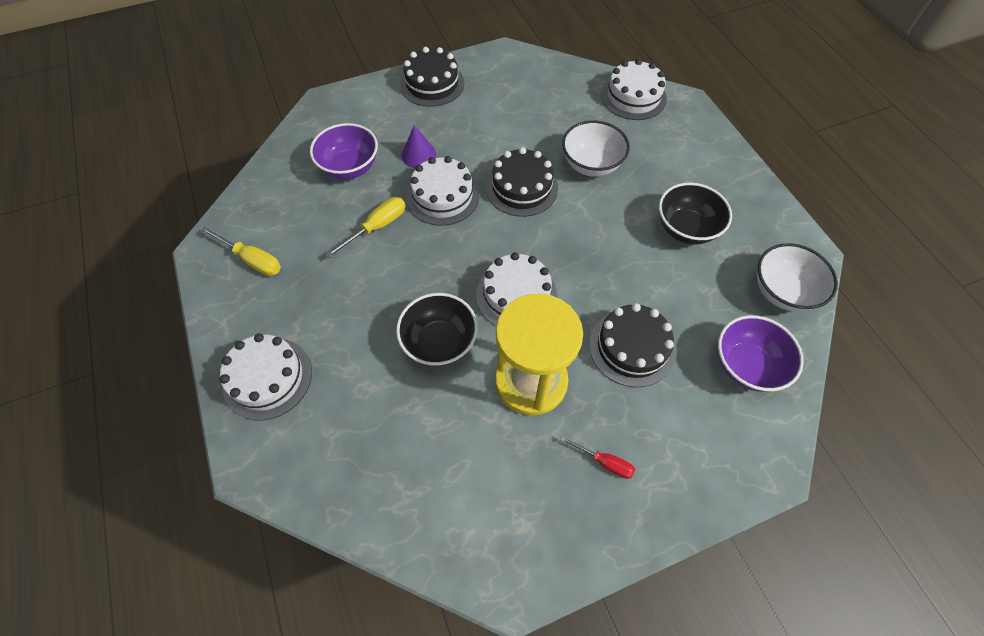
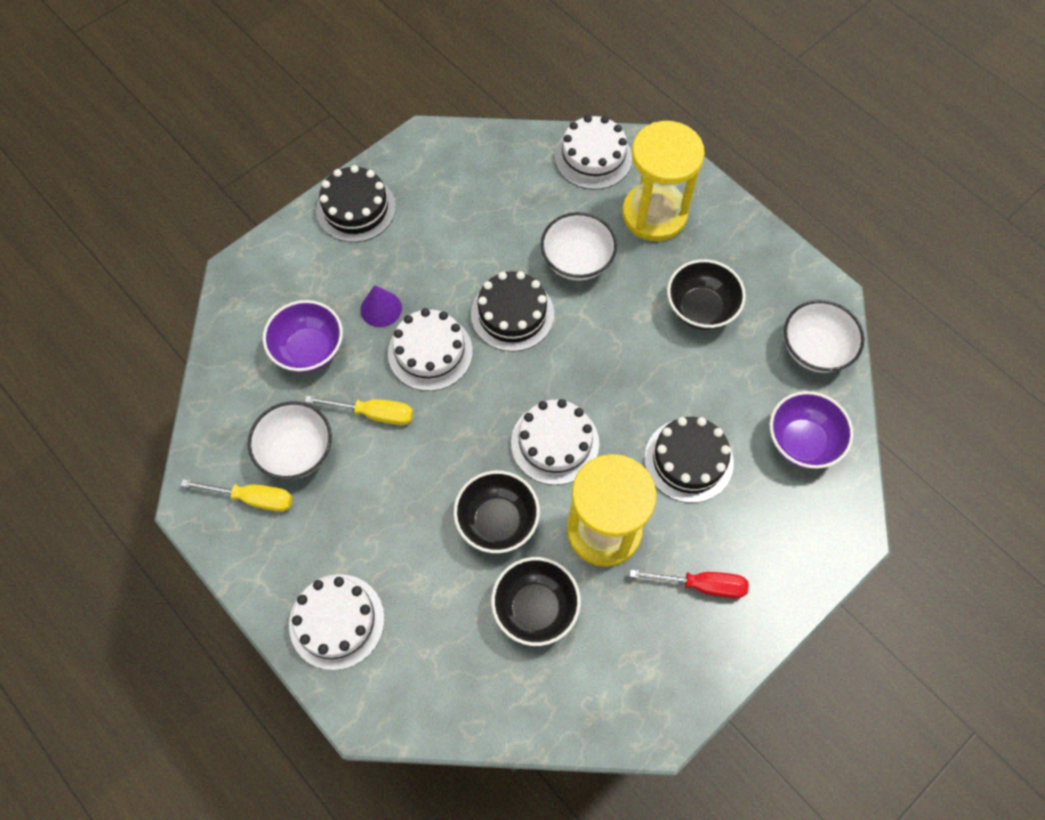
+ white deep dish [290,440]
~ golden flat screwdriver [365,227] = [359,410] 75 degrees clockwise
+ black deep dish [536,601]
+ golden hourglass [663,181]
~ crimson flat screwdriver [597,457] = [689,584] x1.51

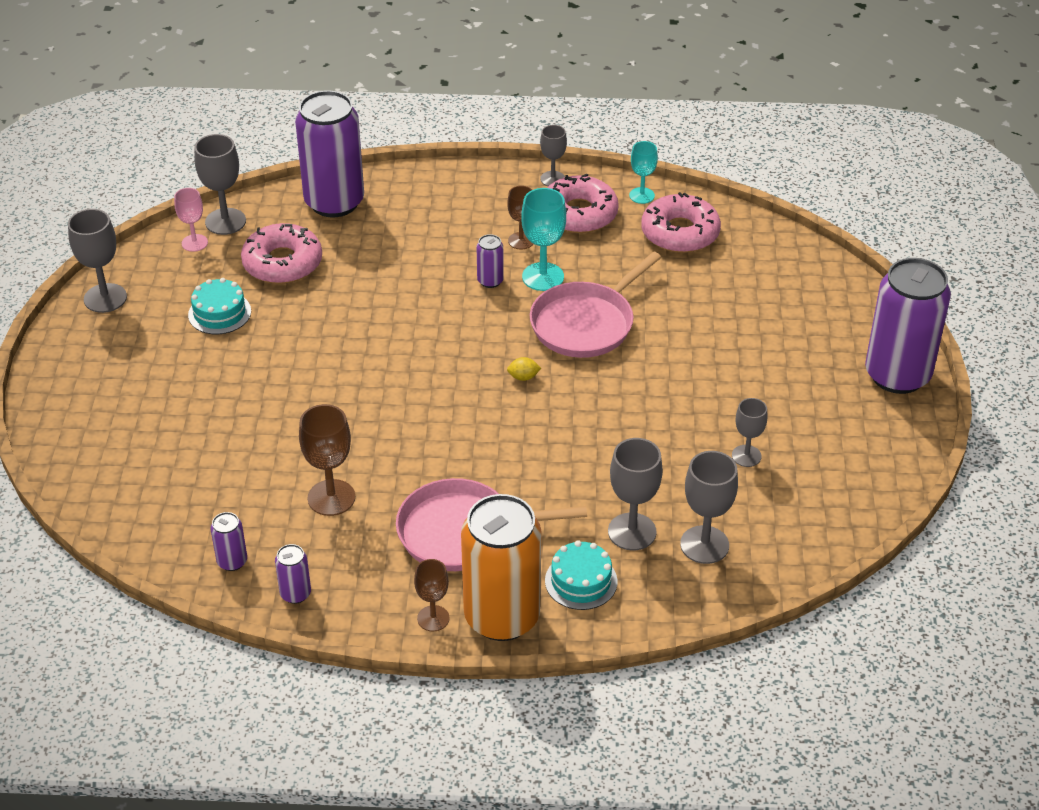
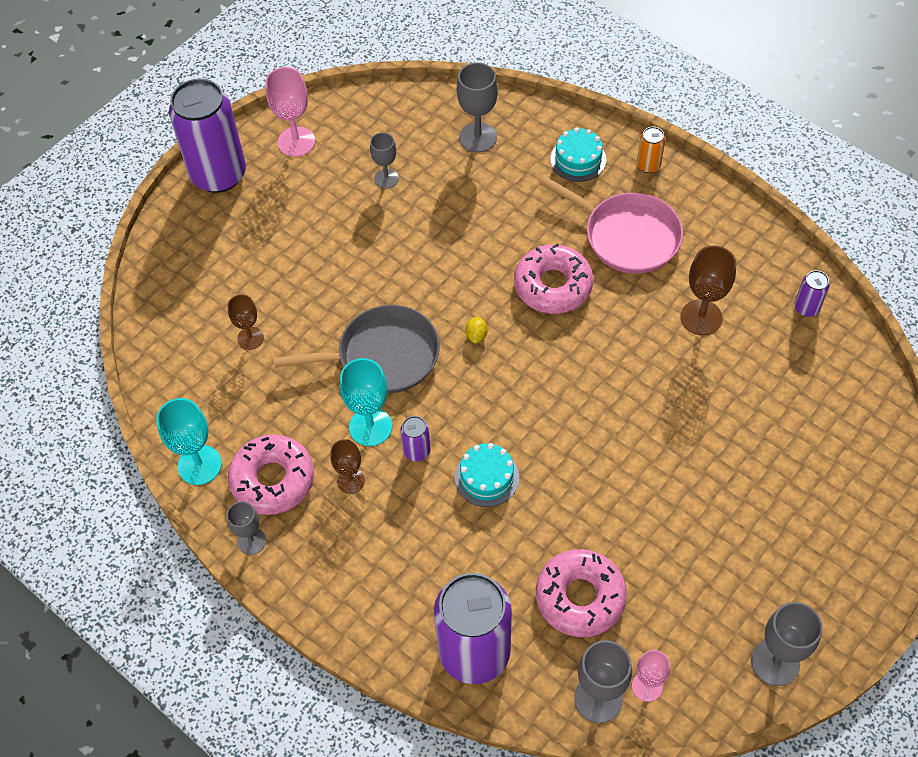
~ aqua wine glass [643,172] = [189,441] x1.57
~ russet wine glass [432,595] to [245,322]
+ pink wine glass [290,112]
~ pink skillet [596,304] to ash-grey skillet [357,349]
~ aqua layer cake [219,306] to [487,475]
~ golden citrus fruit [524,369] = [476,330] 60 degrees clockwise
~ pink donut [681,222] to [553,278]
~ orange-coloured soda can [501,567] = [651,150] x0.42
- violet soda can [293,574]
- ash-grey wine glass [635,494]

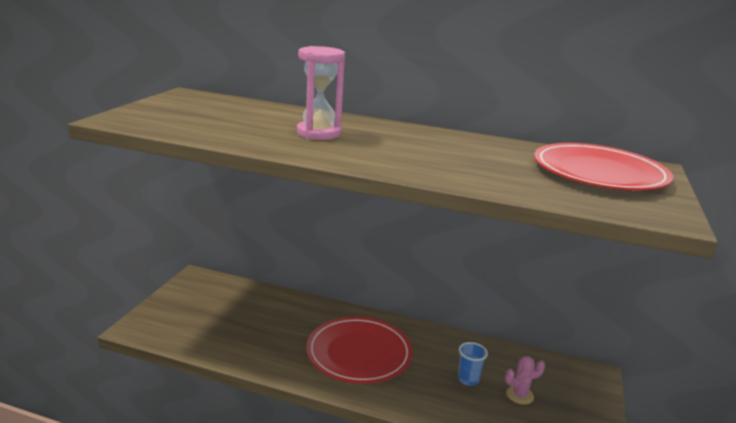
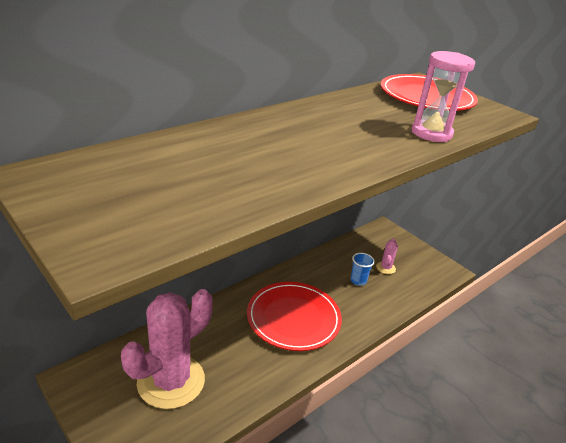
+ pink cactus [167,349]
~ pink hourglass [321,93] to [443,96]

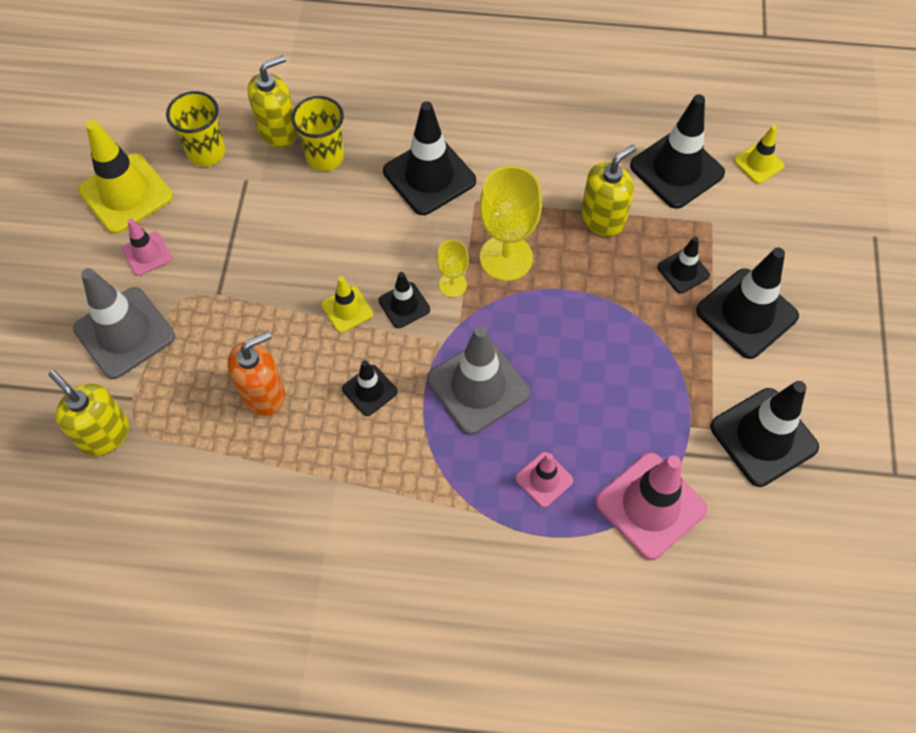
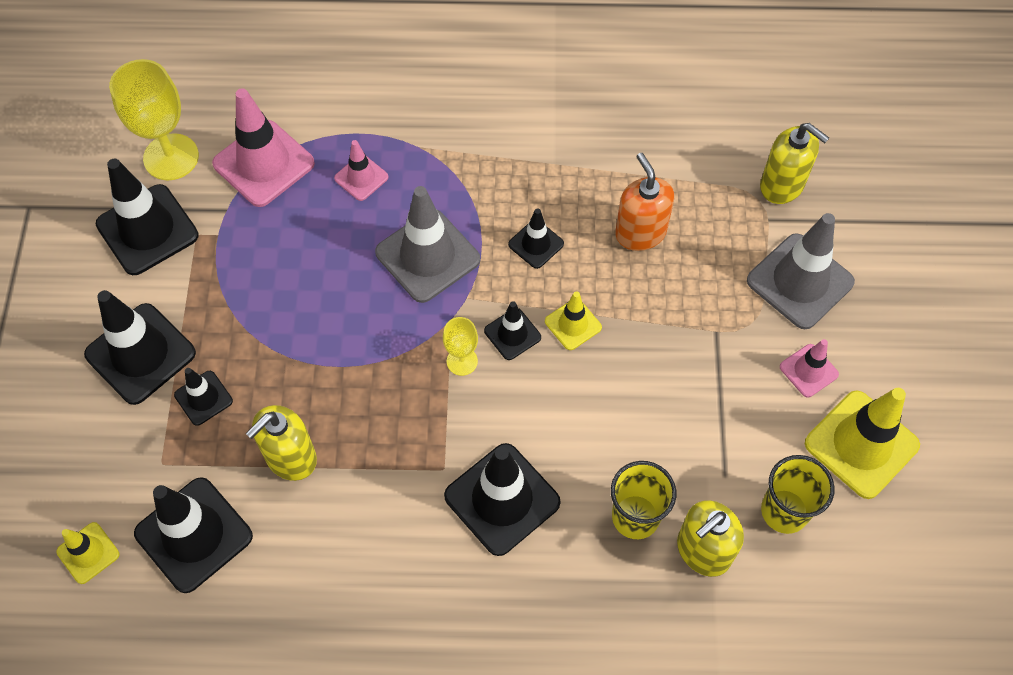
~ golden wine glass [510,223] to [154,119]
~ orange-coloured soap dispenser [256,374] = [644,202] 105 degrees clockwise

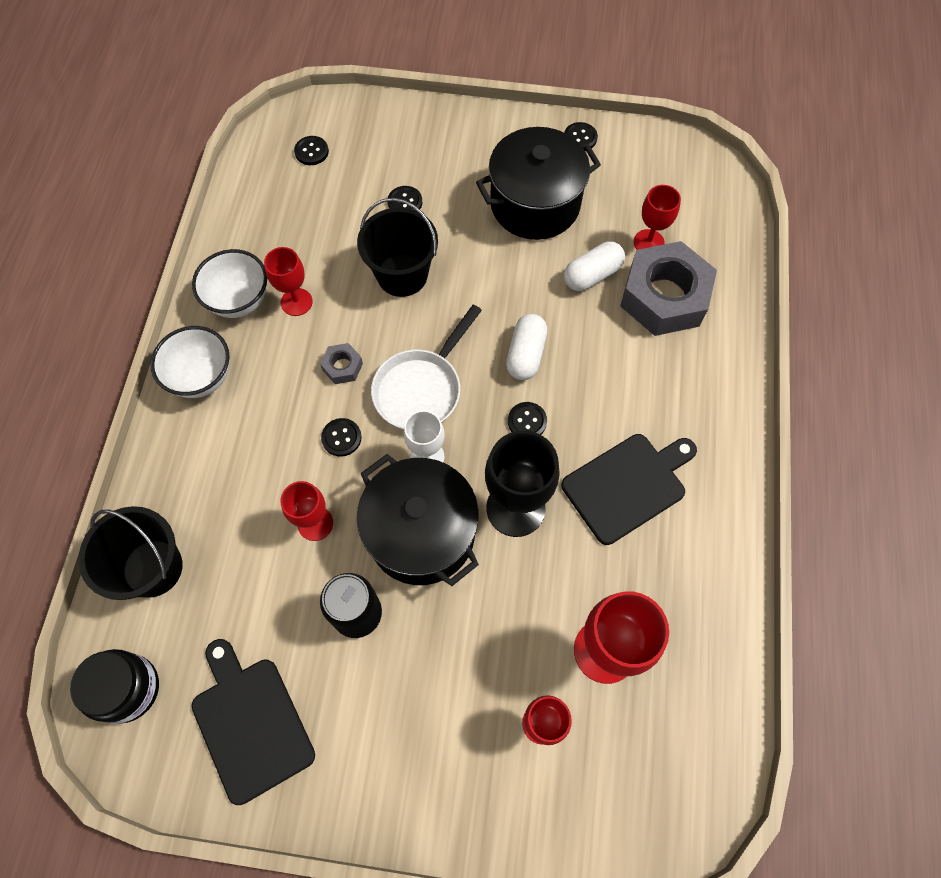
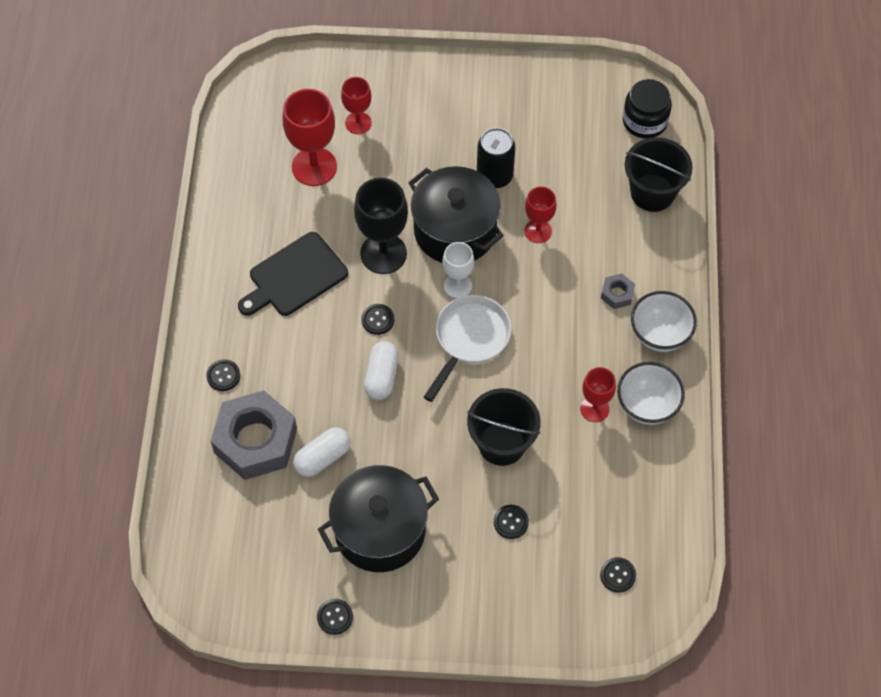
~ black button [341,437] to [223,375]
~ ash-grey hexagon nut [341,363] to [618,291]
- black chopping board [253,722]
- crimson wine glass [657,217]

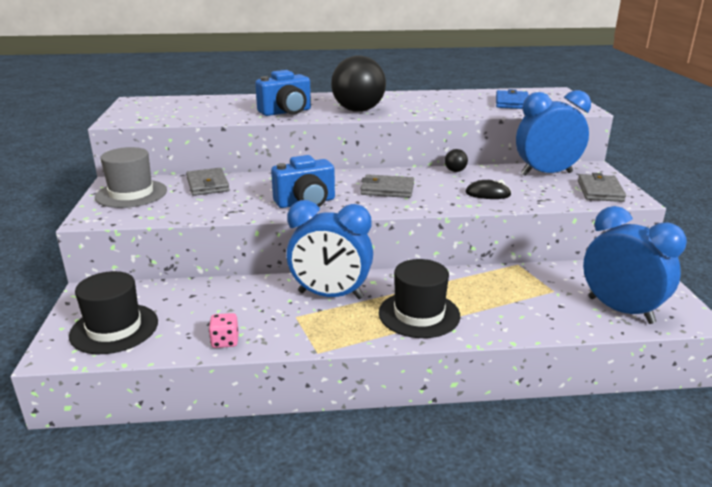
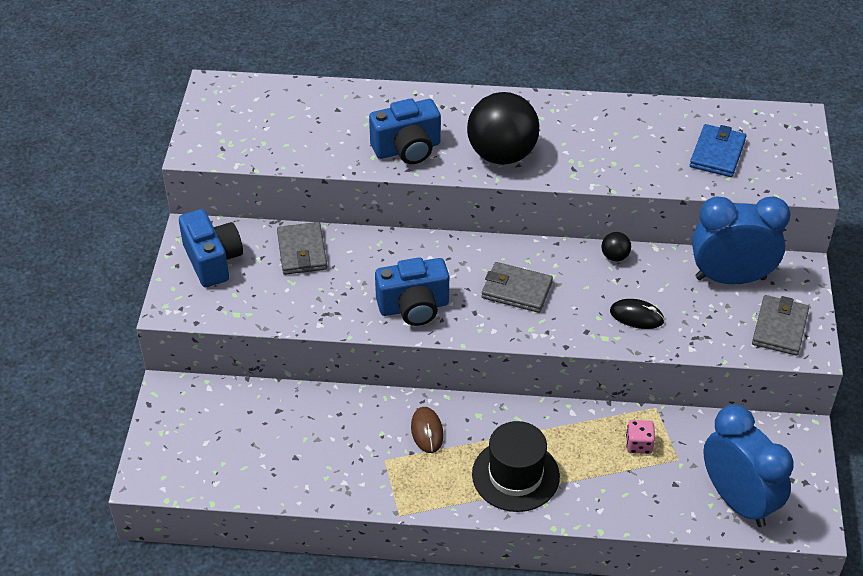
~ ash-grey tall hat [131,177] to cobalt compact camera [211,248]
~ cobalt bedside clock [329,249] to russet mouse [427,430]
~ pink die [224,330] to [640,437]
- black tall hat [113,312]

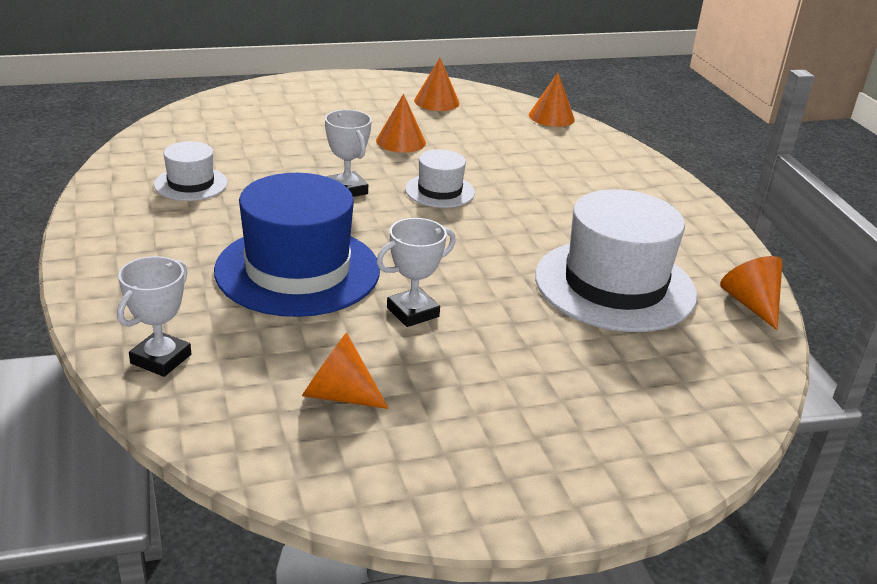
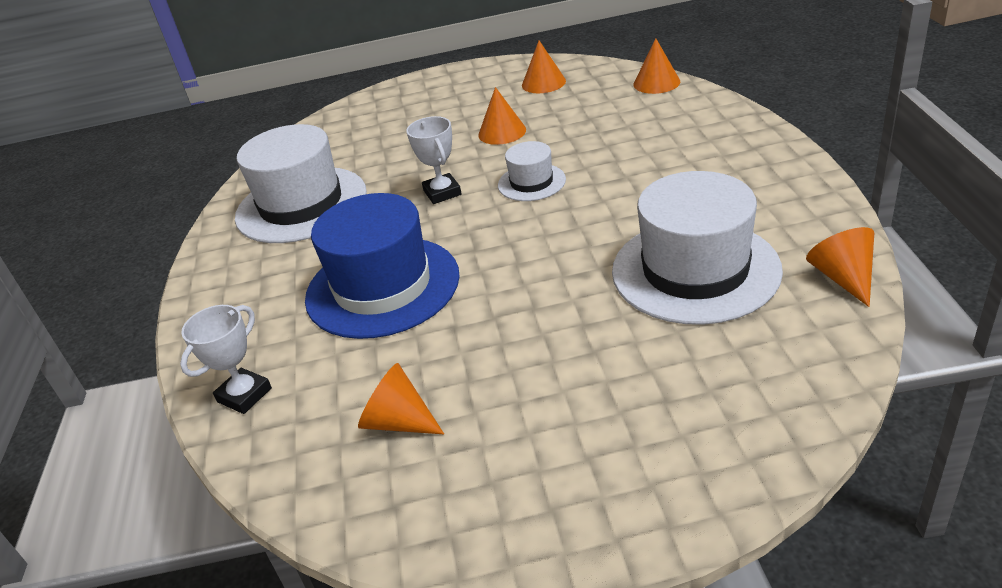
~ white tall hat [191,171] = [301,183] x2.00
- white award cup [416,272]

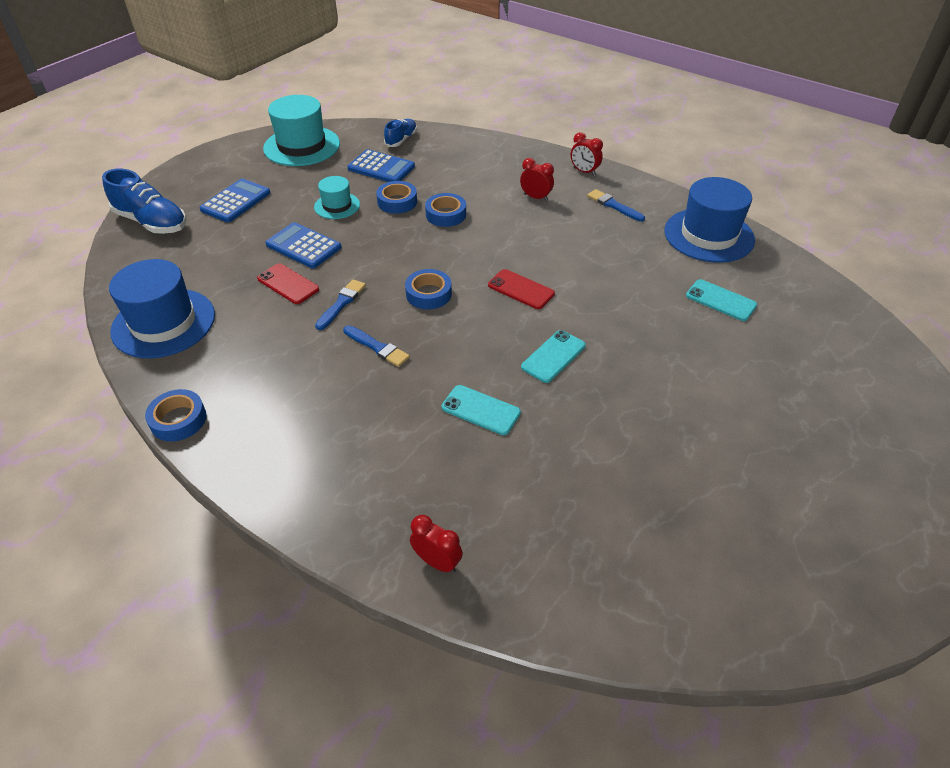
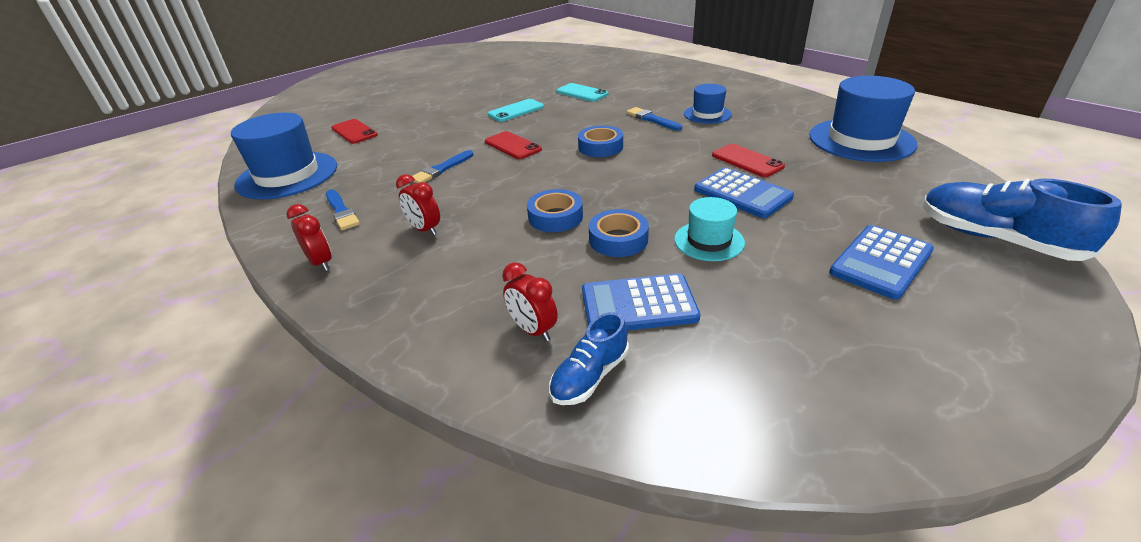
~ aqua smartphone [721,300] to crimson smartphone [354,131]
~ cobalt brush [340,304] to [442,166]
~ crimson bedside clock [436,544] to [530,301]
~ cobalt calculator [381,165] = [641,302] 45 degrees counterclockwise
+ cobalt tall hat [708,104]
- cobalt tape [176,415]
- aqua tall hat [301,130]

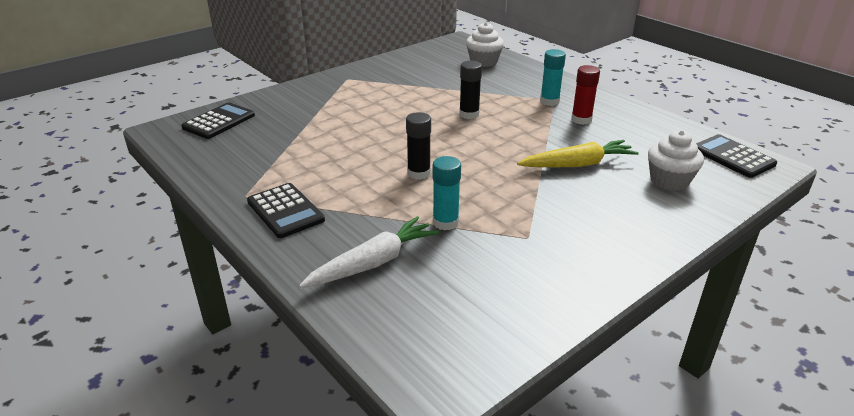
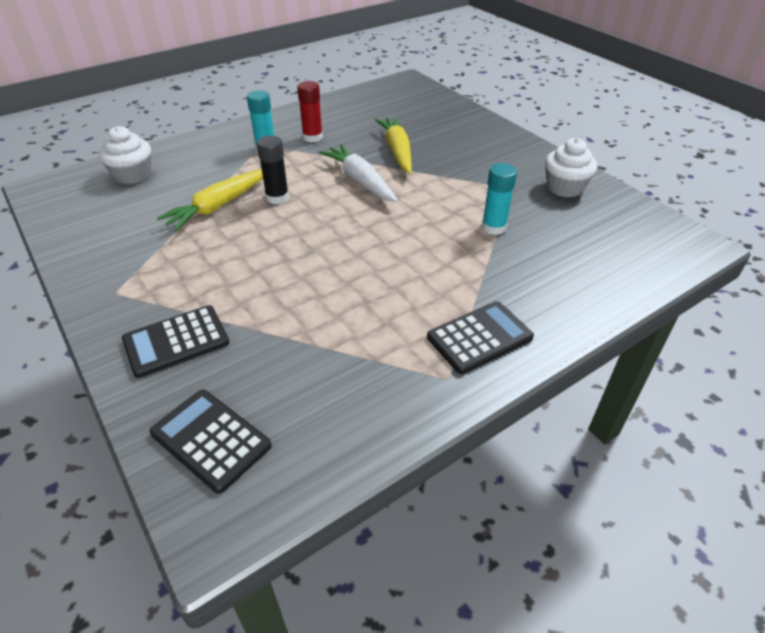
~ black calculator [736,156] to [175,341]
+ golden root vegetable [210,200]
~ white root vegetable [369,252] to [358,173]
~ white muffin [676,160] to [571,167]
- black glue [418,146]

